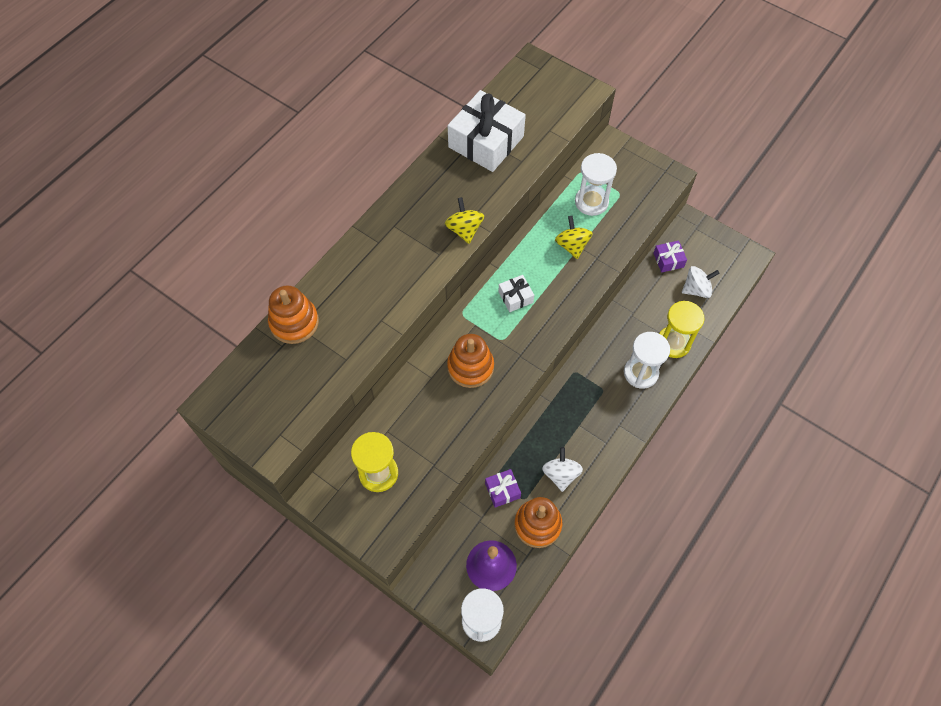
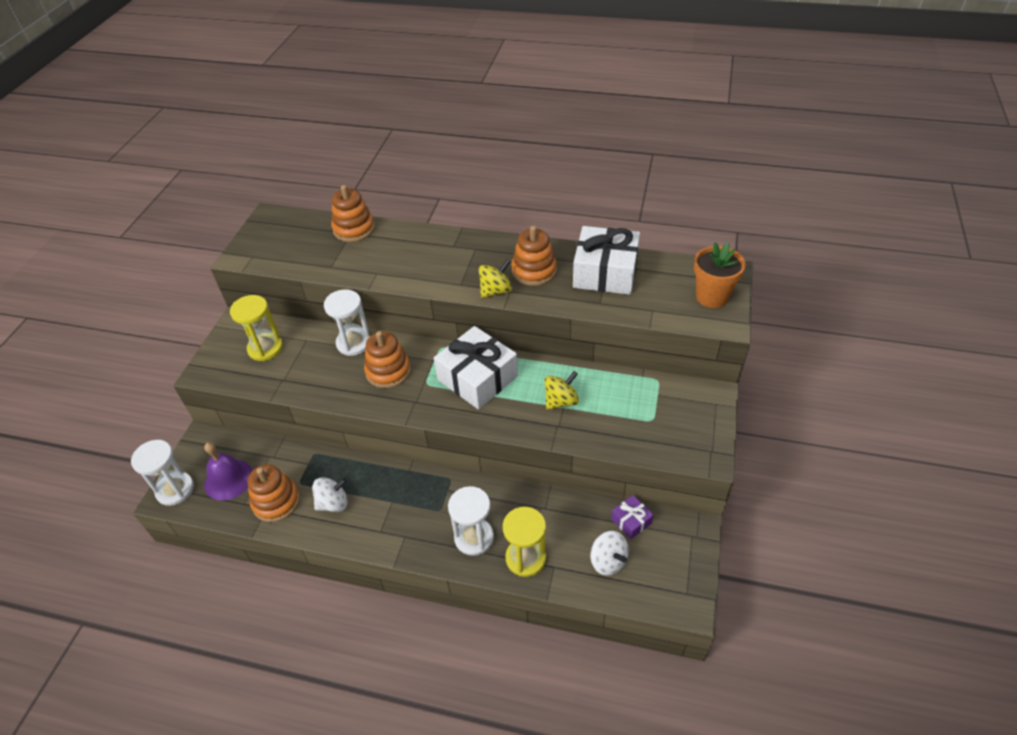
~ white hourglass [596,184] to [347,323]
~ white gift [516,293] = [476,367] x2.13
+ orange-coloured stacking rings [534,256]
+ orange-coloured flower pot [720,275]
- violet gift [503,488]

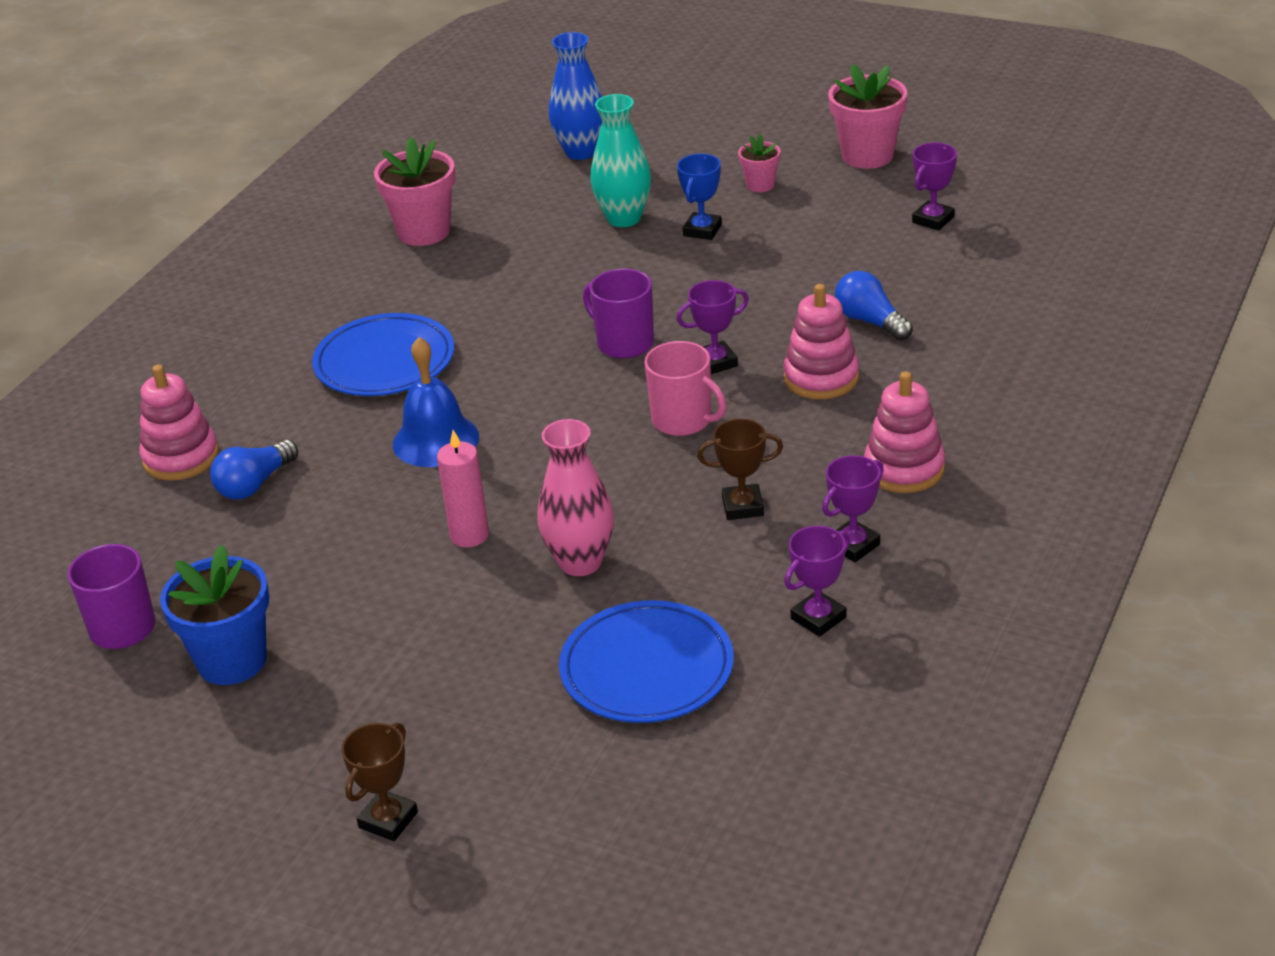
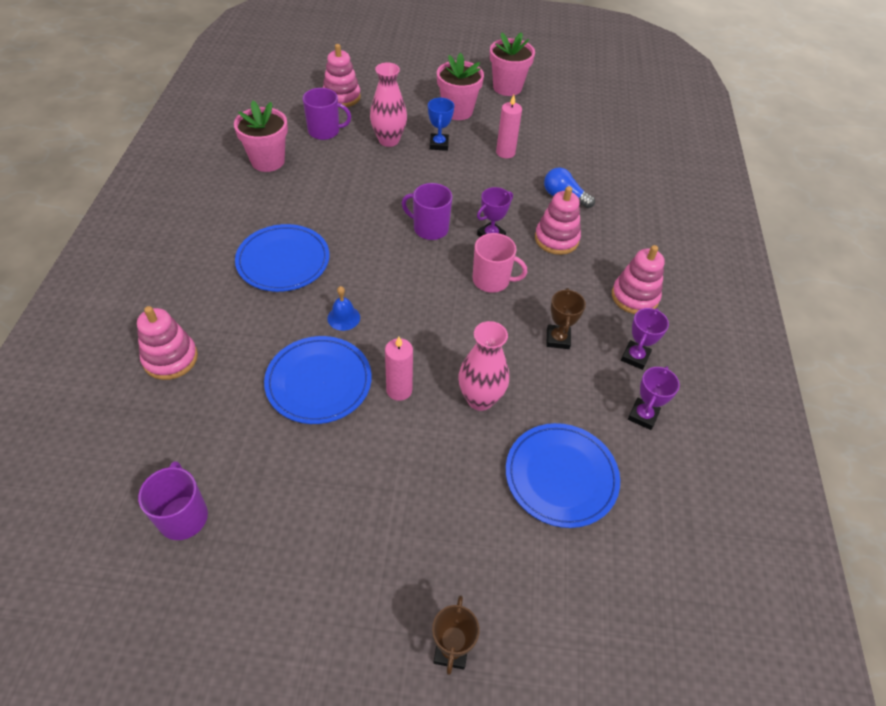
+ cobalt dinner plate [318,380]
+ violet mug [327,114]
~ cobalt flower vase [576,96] to pink stacking rings [342,76]
~ cobalt school bell [436,402] = [343,308] x0.58
~ aqua flower vase [620,160] to pink flower vase [388,104]
~ pink flower pot [759,163] = [460,86] x1.86
+ pink wax candle [509,126]
~ russet award cup [740,469] = [566,318] 60 degrees counterclockwise
- cobalt flower pot [214,615]
- cobalt bulb [254,469]
- violet award cup [934,186]

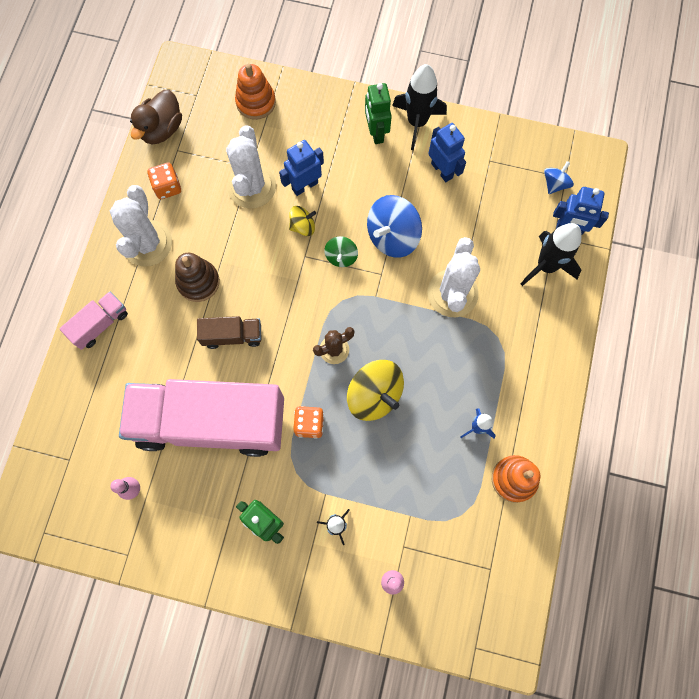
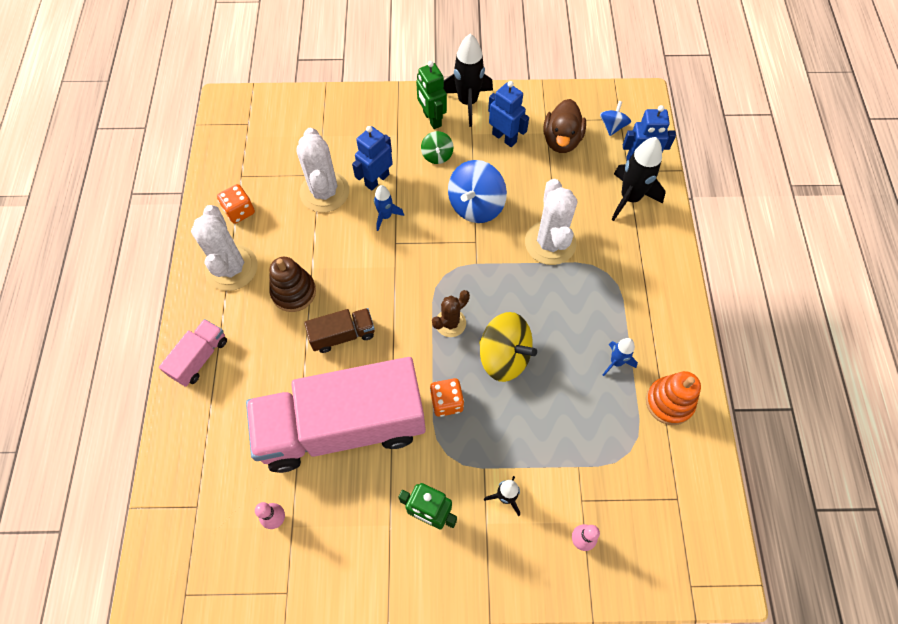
~ golden toy top [302,221] to cobalt spaceship [389,208]
~ leaf-green toy top [341,251] to [437,147]
~ russet rubber duck [156,117] to [564,126]
- orange-coloured stacking rings [255,92]

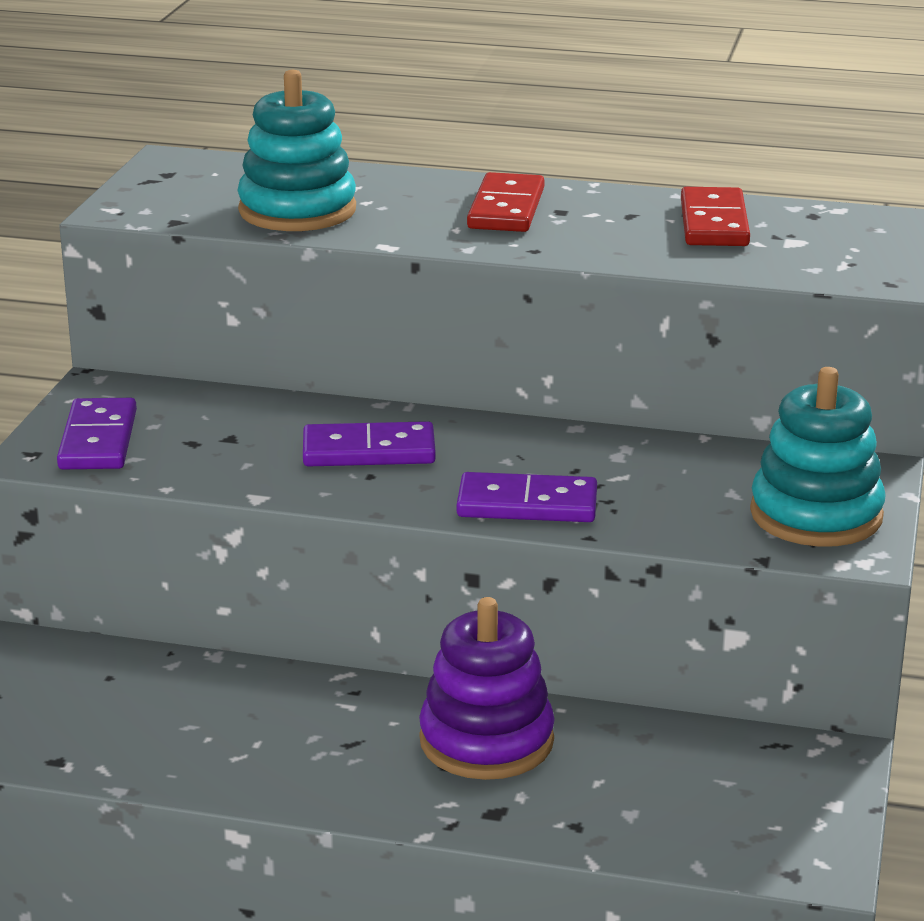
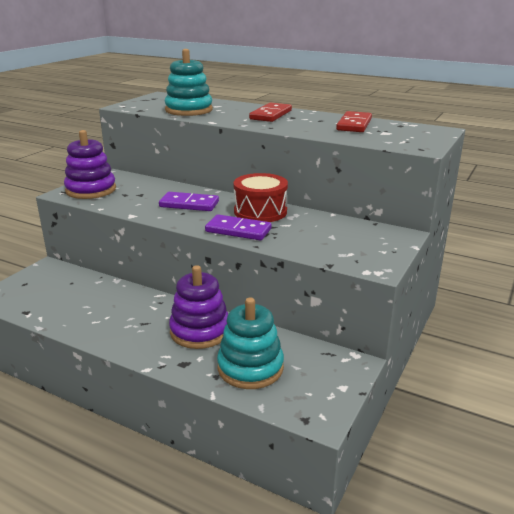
~ violet domino piece [97,433] to violet stacking rings [90,164]
~ aqua stacking rings [818,457] to [250,343]
+ crimson toy drum [260,197]

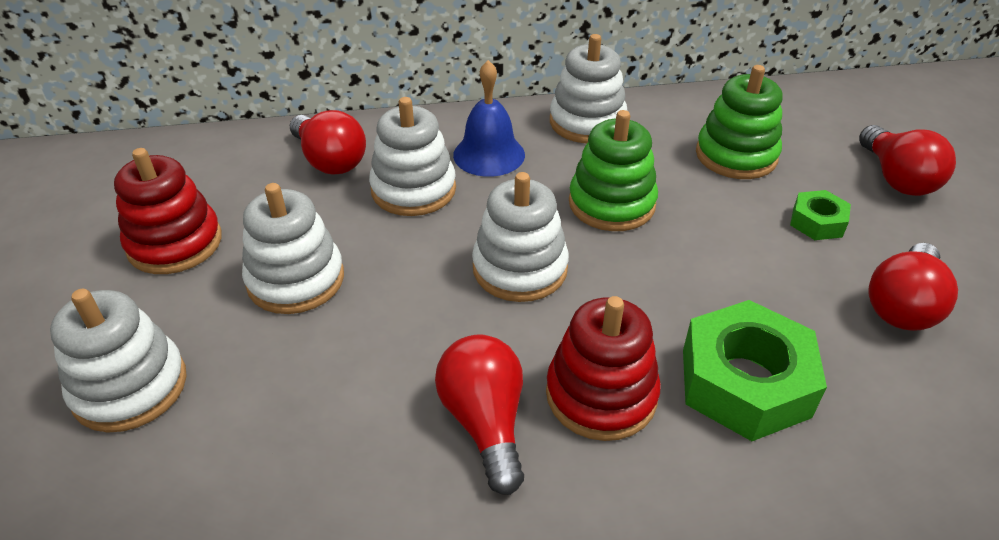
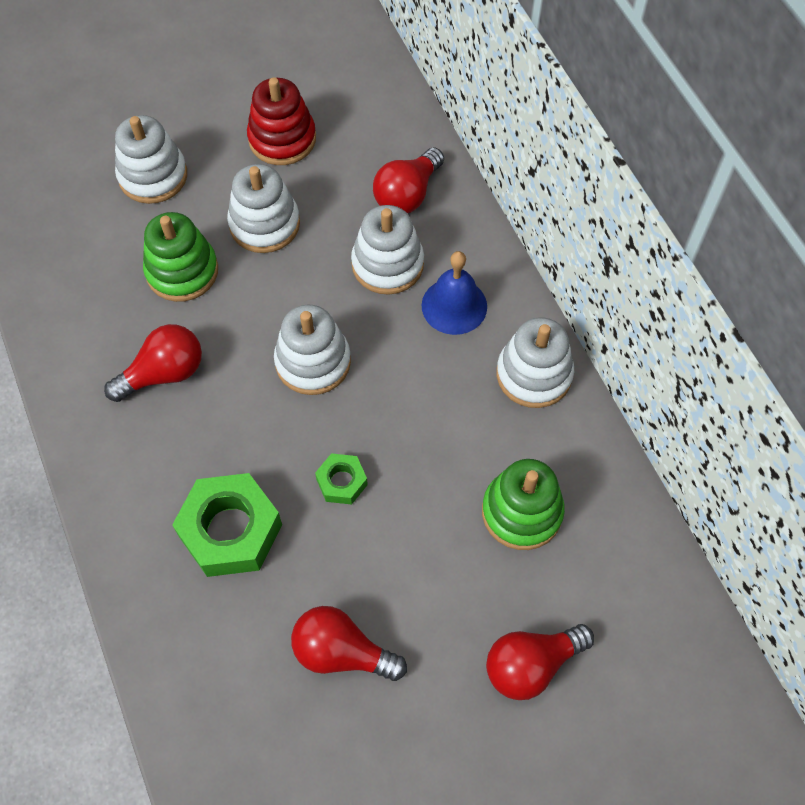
~ leaf-green stacking rings [613,170] to [180,257]
~ leaf-green hexagon nut [820,215] to [341,479]
- crimson stacking rings [603,368]

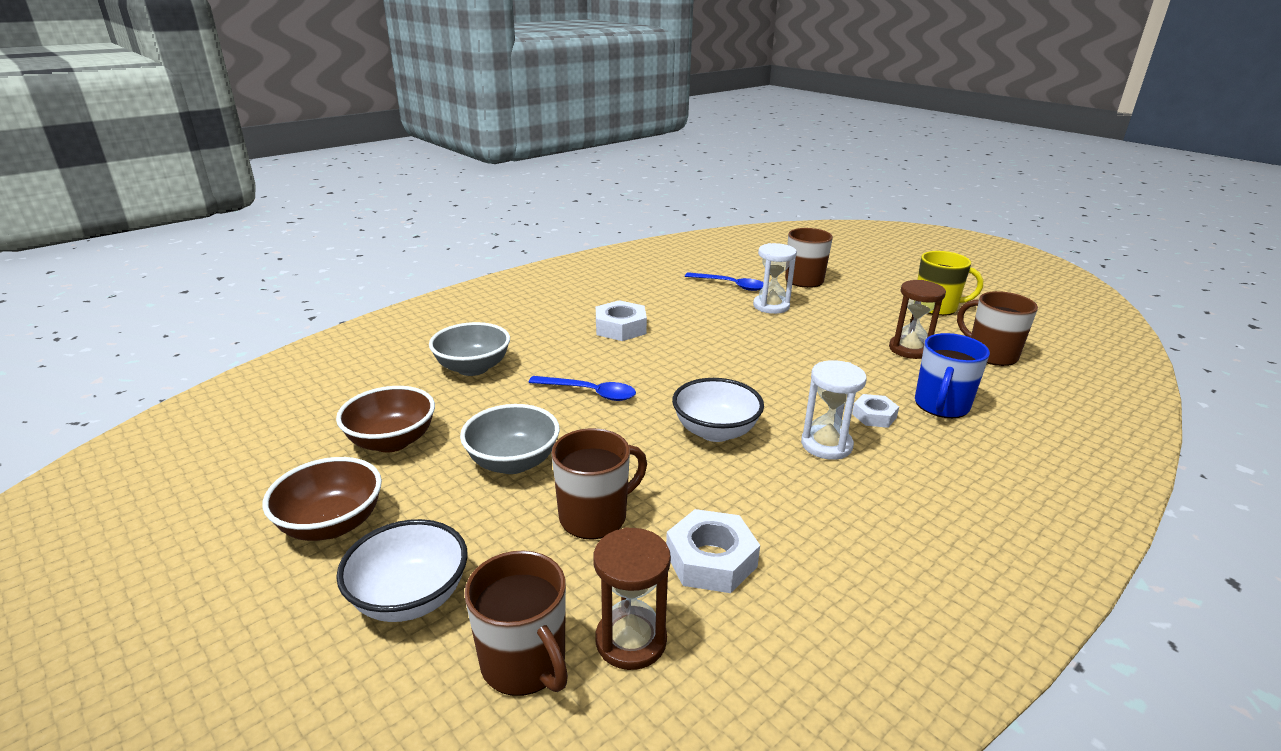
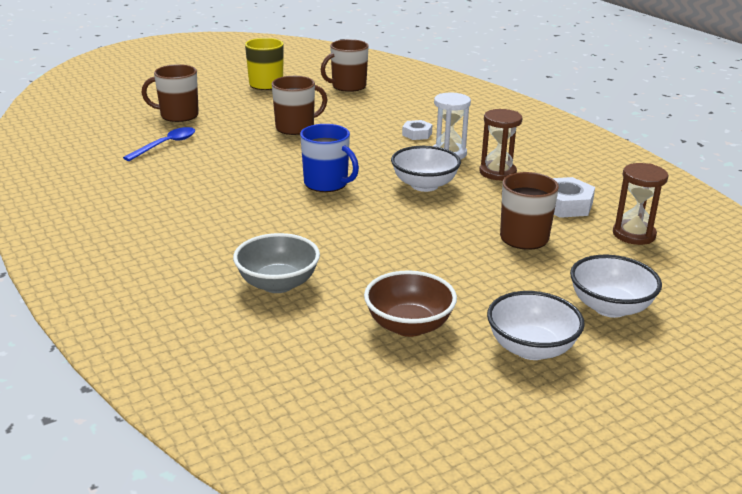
~ russet mug [516,623] to [300,105]
~ cobalt mug [952,375] to [329,158]
~ russet hourglass [917,319] to [500,145]
~ russet deep dish [322,499] to white deep dish [536,325]
- ash-grey deep dish [510,439]
- cobalt teaspoon [582,388]
- white hexagon nut [621,320]
- white hourglass [775,278]

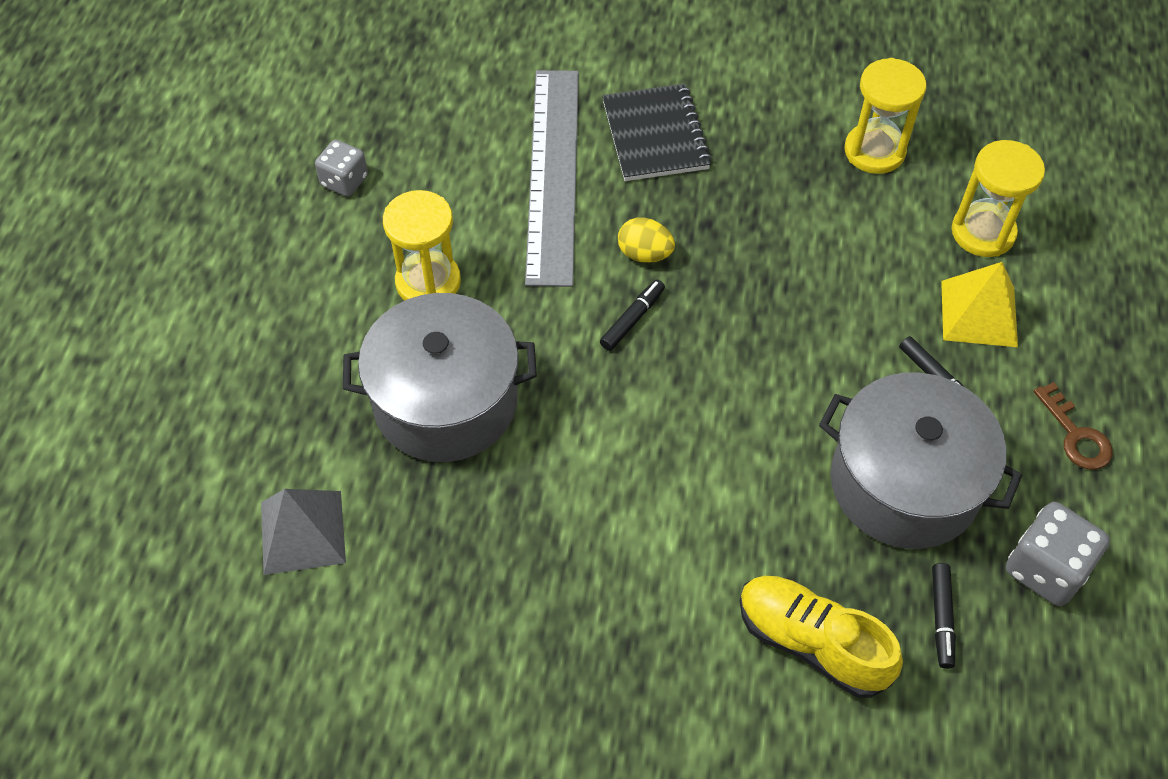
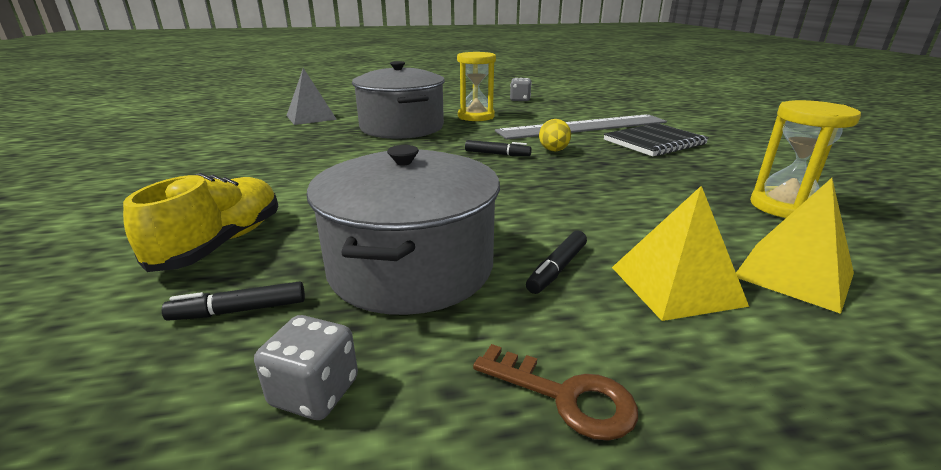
~ ash-grey die [1058,554] = [306,367] x0.66
~ russet door key [1073,426] = [555,392] 105 degrees counterclockwise
~ golden hourglass [998,198] to golden pyramid [795,246]

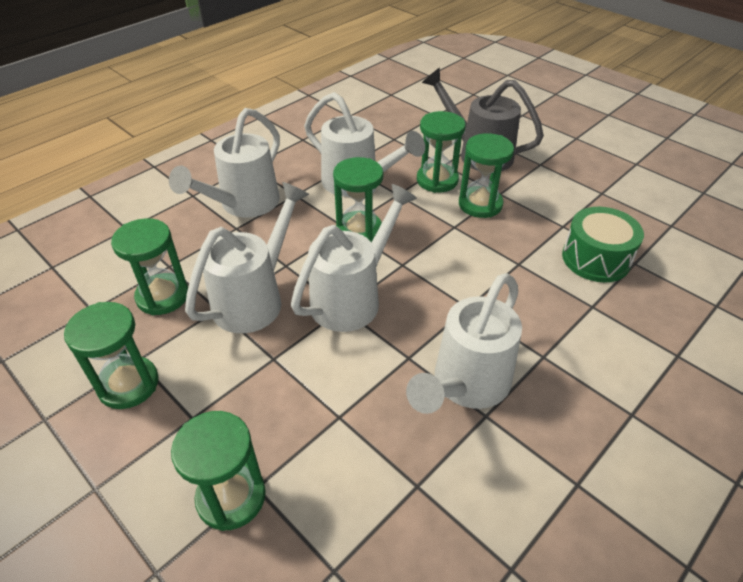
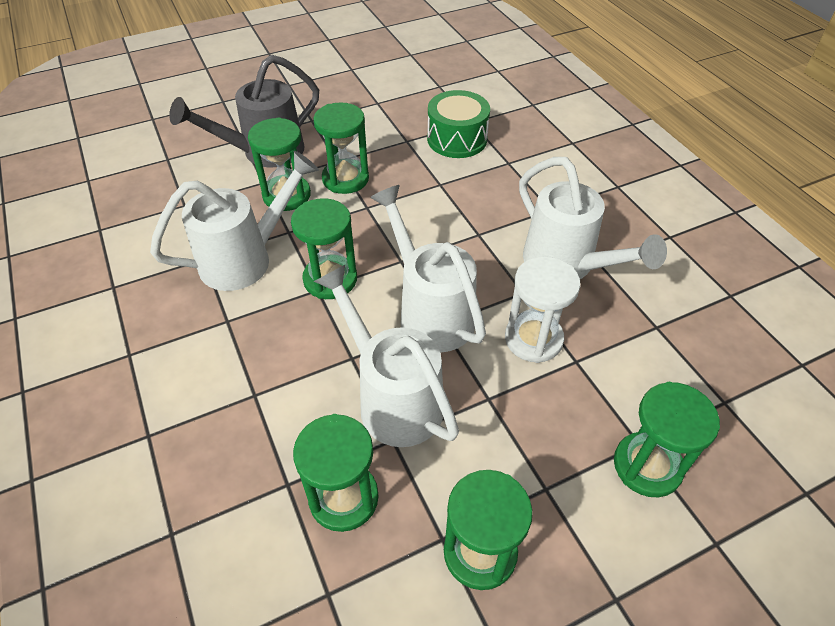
+ white hourglass [543,309]
- white watering pot [224,163]

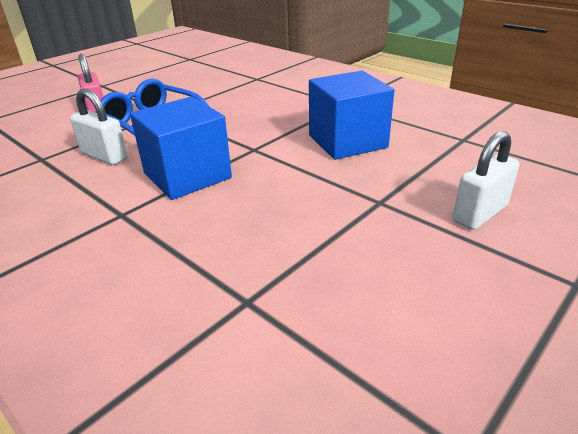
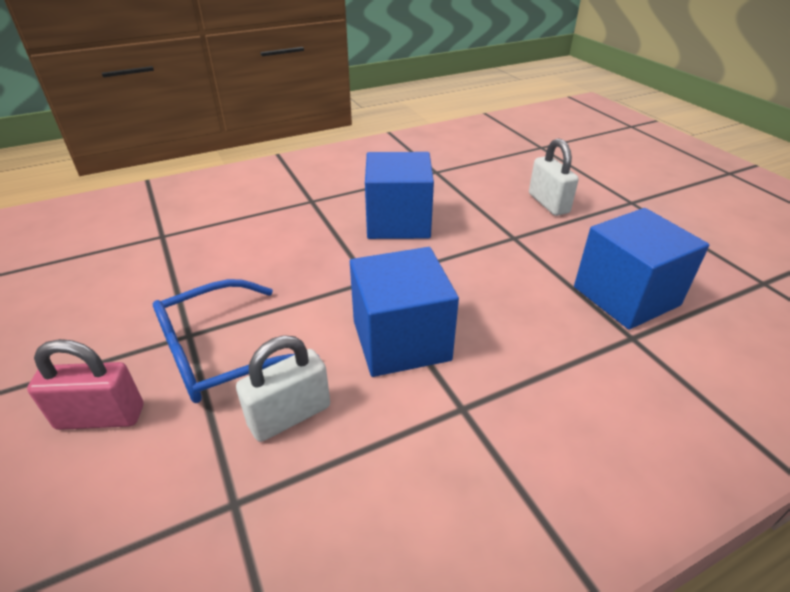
+ cobalt block [641,269]

